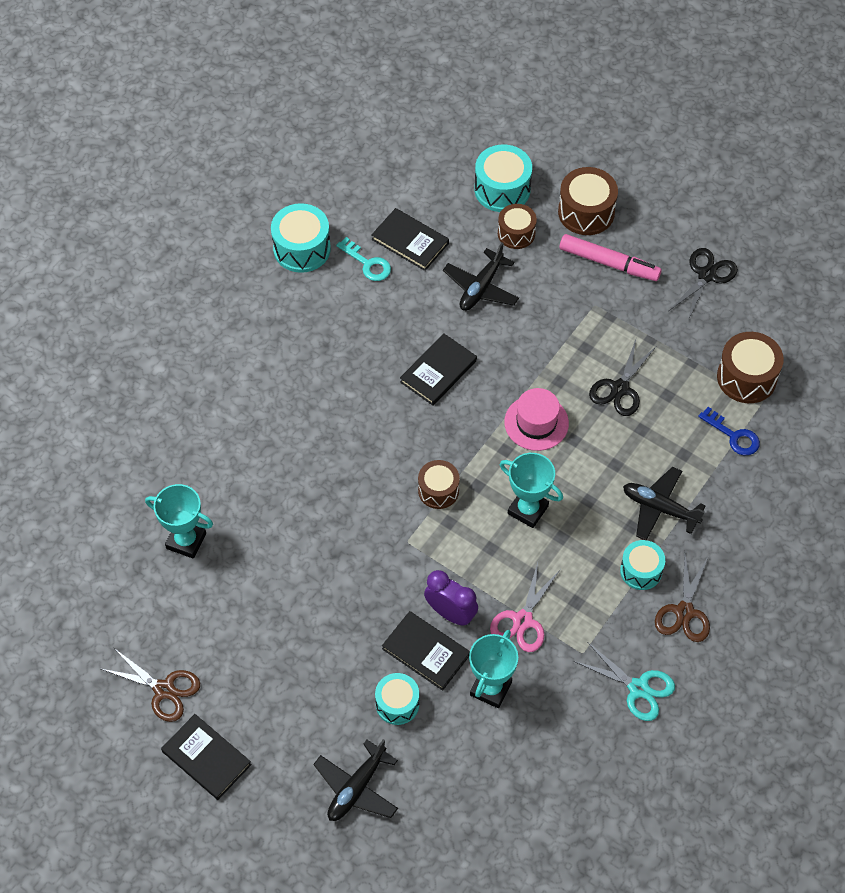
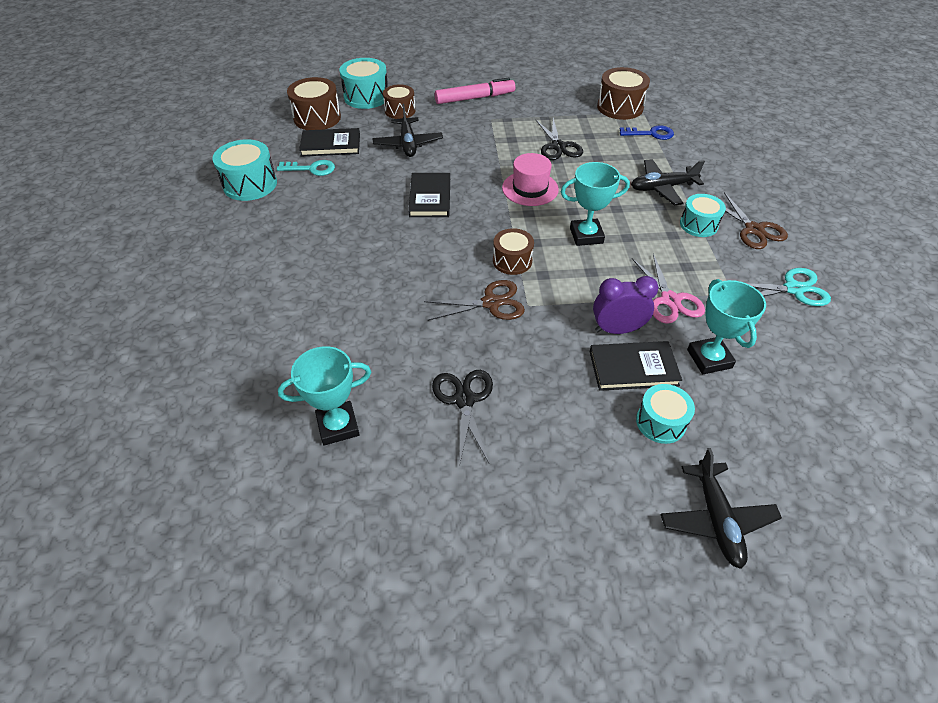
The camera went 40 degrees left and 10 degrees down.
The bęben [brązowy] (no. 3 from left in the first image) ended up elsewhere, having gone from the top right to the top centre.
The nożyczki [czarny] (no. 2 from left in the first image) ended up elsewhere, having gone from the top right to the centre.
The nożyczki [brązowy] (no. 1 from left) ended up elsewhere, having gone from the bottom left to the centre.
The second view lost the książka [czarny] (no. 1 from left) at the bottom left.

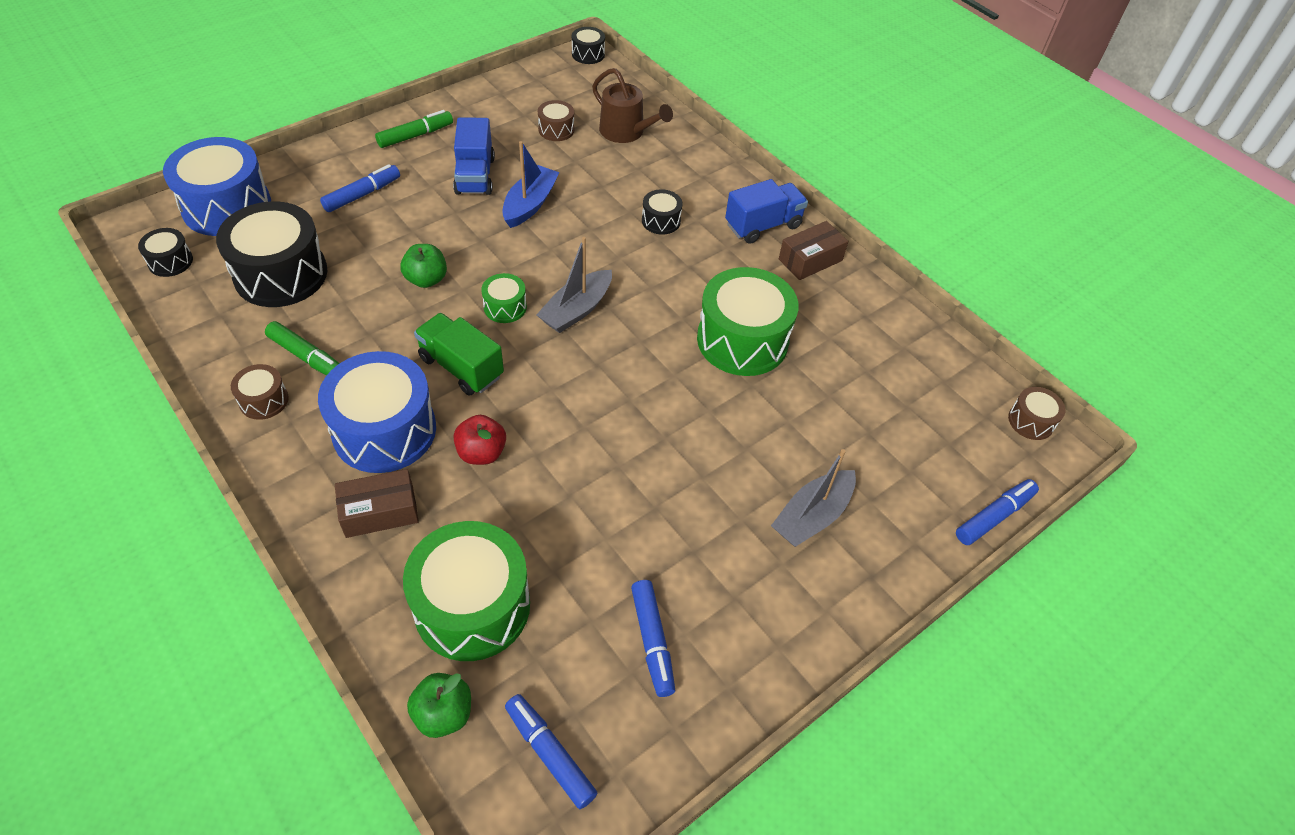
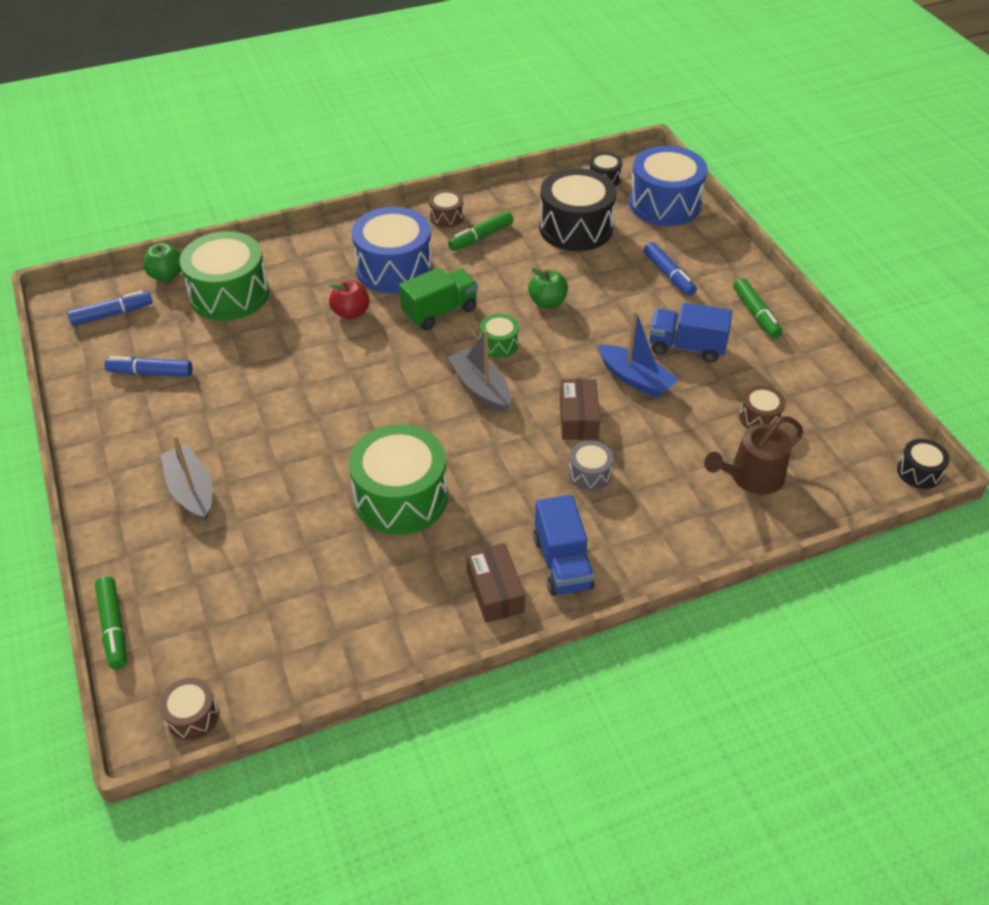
The camera went 110 degrees right and 5 degrees down.
What was the bęben [czarny] (no. 4 from left) at the top centre turned into the bęben [szary] at the centre.
The pudełko [brązowy] (no. 1 from left in the first image) ended up elsewhere, having gone from the middle left to the centre.
What was the flamaster [niebieski] (no. 4 from left) at the middle right turned into the flamaster [zielony] (no. 1 from left) at the bottom left.

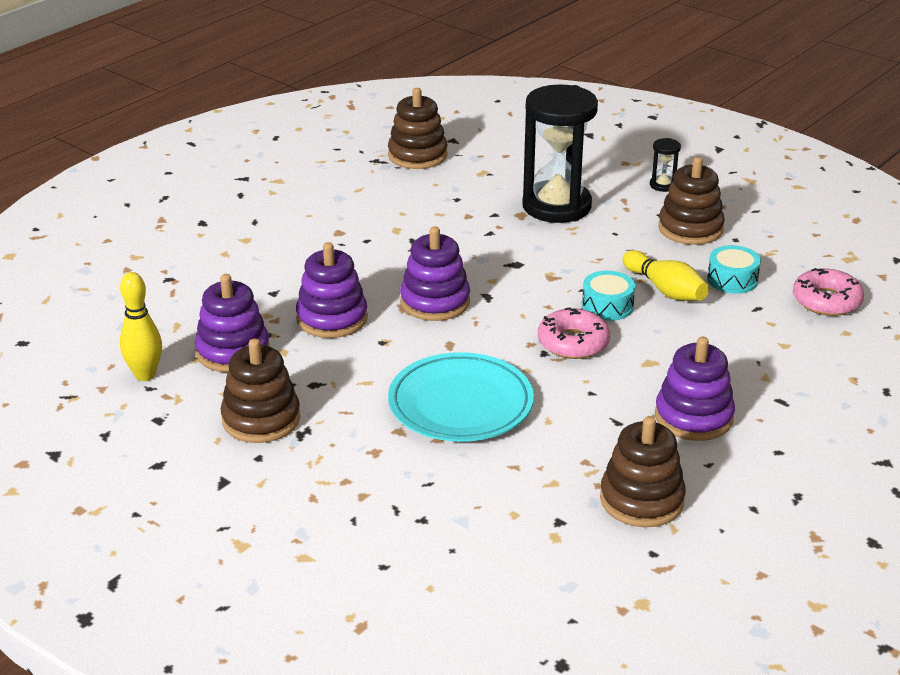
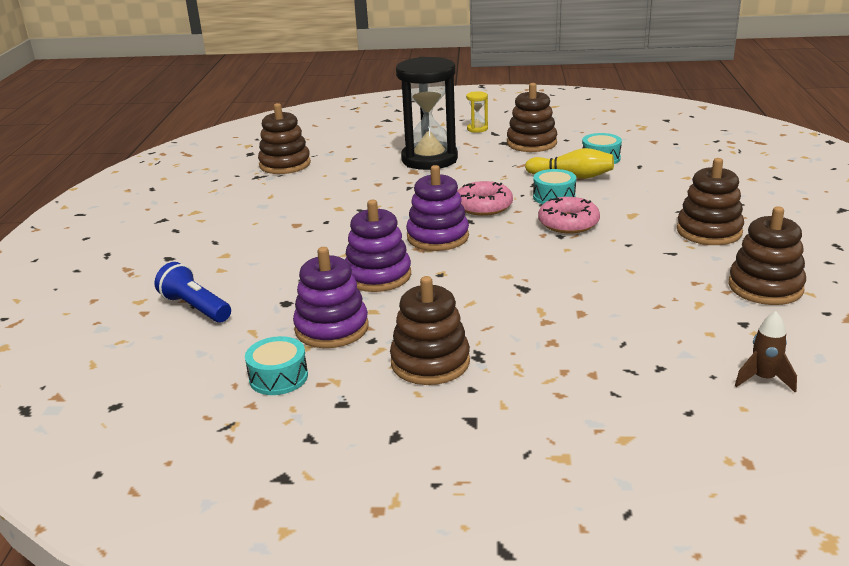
The camera went 35 degrees left and 5 degrees down.
What was the klepsydra [czarny] (no. 2 from left) at the top right turned into the klepsydra [żółty] at the top centre.
The donut [różowy] (no. 2 from left in the first image) ended up elsewhere, having gone from the middle right to the centre.
Where the kręgiel [żółty] (no. 1 from left) stood at the middle left, the bęben [turkusowy] (no. 1 from left) came to stand at the middle left.
What was the zabawka nakładanka [fioletowy] (no. 4 from left) at the middle right turned into the zabawka nakładanka [brązowy] (no. 4 from left) at the middle right.
The second view lost the talerz [turkusowy] at the centre.
The second view gained the latarka [niebieski] at the middle left.
The second view gained the rakieta [brązowy] at the middle right.

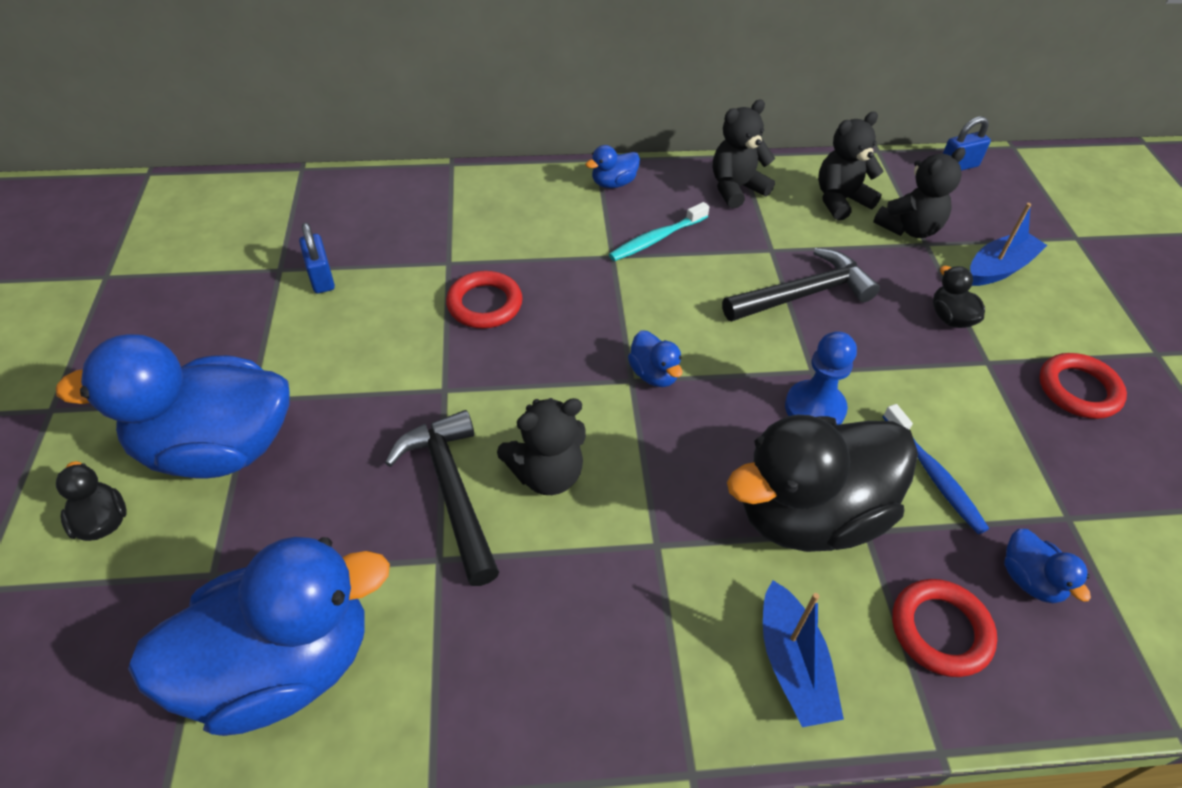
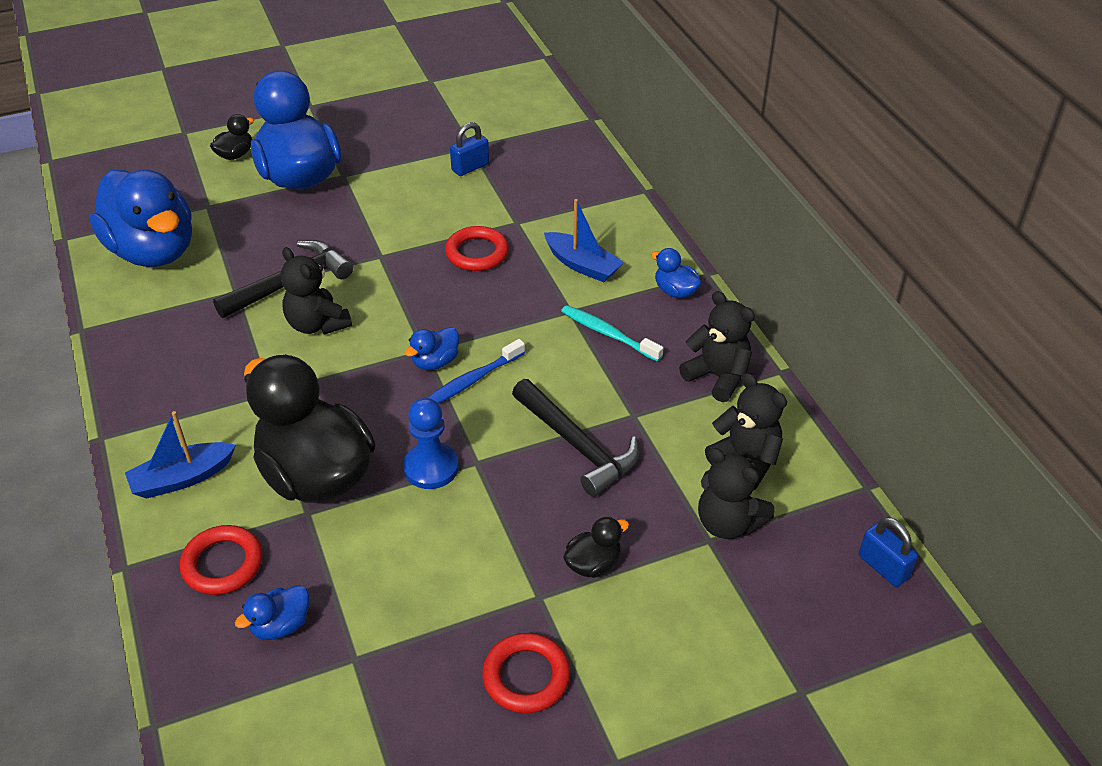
The camera went 75 degrees right and 5 degrees down.
The łódka [niebieski] (no. 2 from left) ended up elsewhere, having gone from the top right to the top centre.
The szczoteczka do zębów [niebieski] ended up elsewhere, having gone from the middle right to the centre.

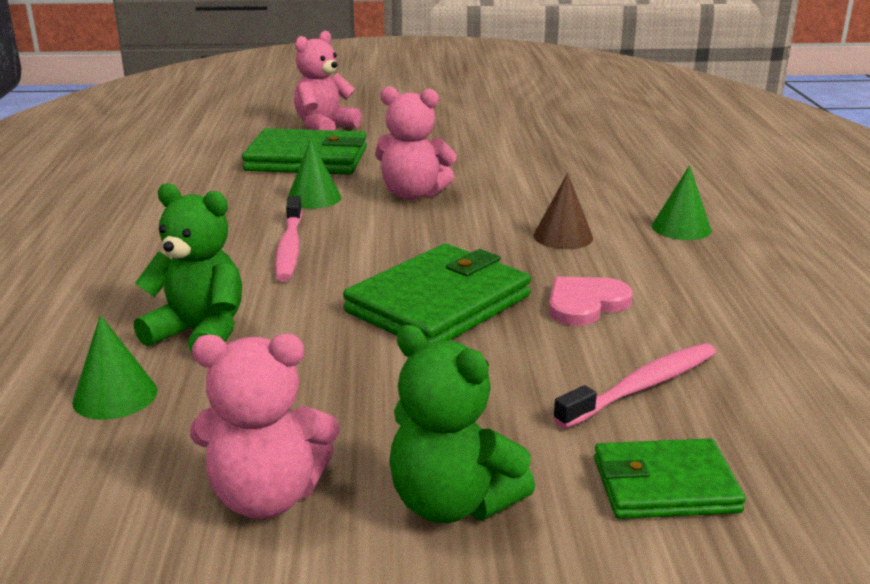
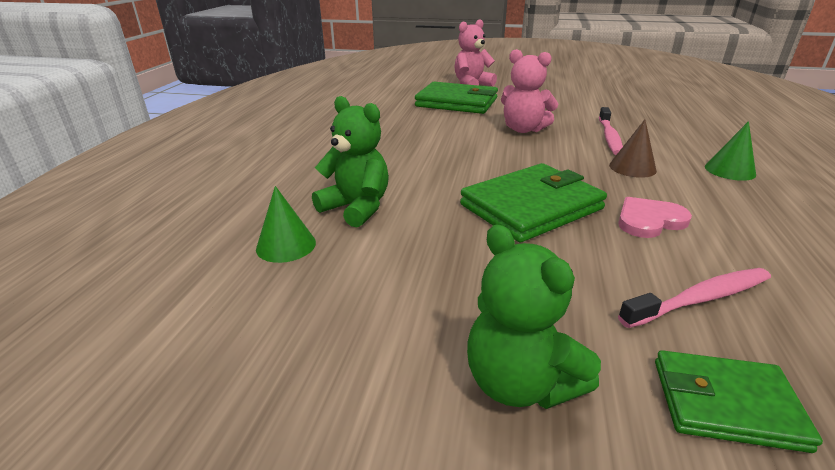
The camera went 15 degrees right and 5 degrees up.
The second view lost the stożek [zielony] (no. 2 from left) at the top centre.
The szczoteczka do zębów [różowy] (no. 1 from left) ended up elsewhere, having gone from the middle left to the top right.
The second view lost the miś [różowy] (no. 1 from left) at the bottom left.

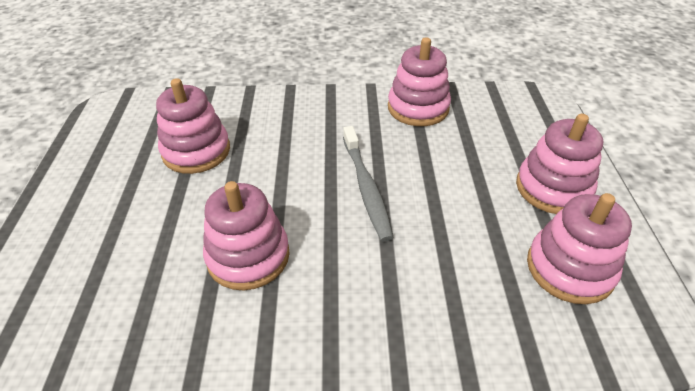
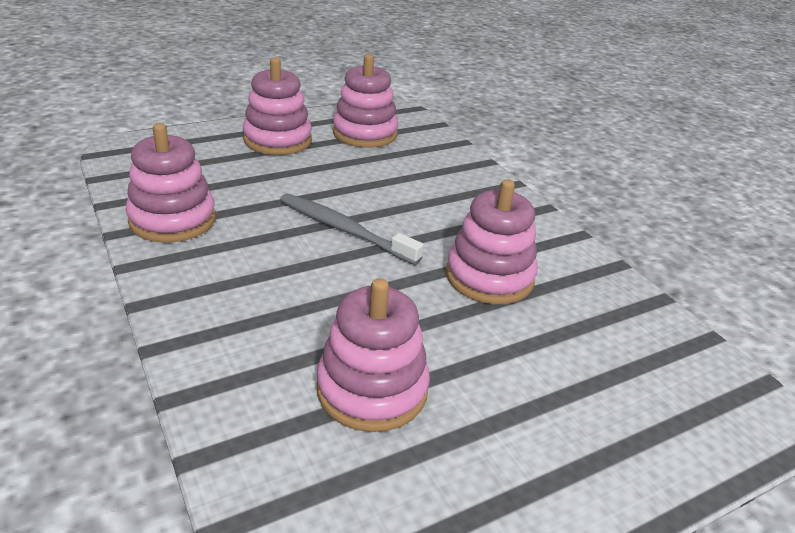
The camera went 120 degrees left and 10 degrees down.
The szczoteczka do zębów [szary] at the centre ended up facing another way, 105 degrees counterclockwise from before.

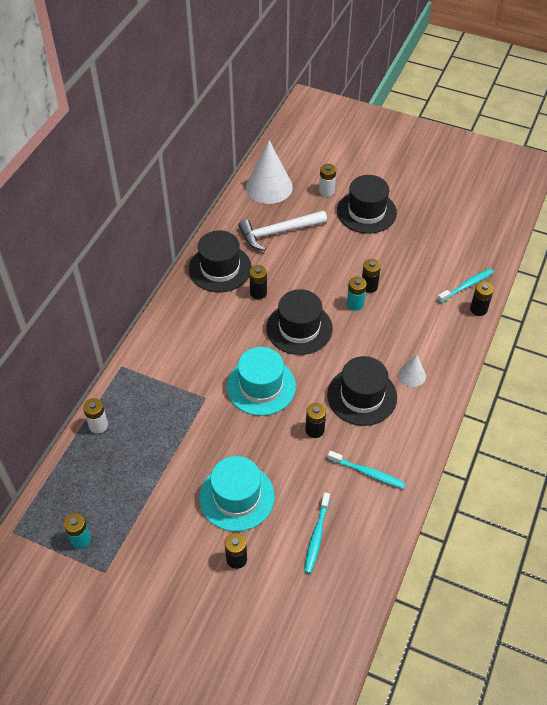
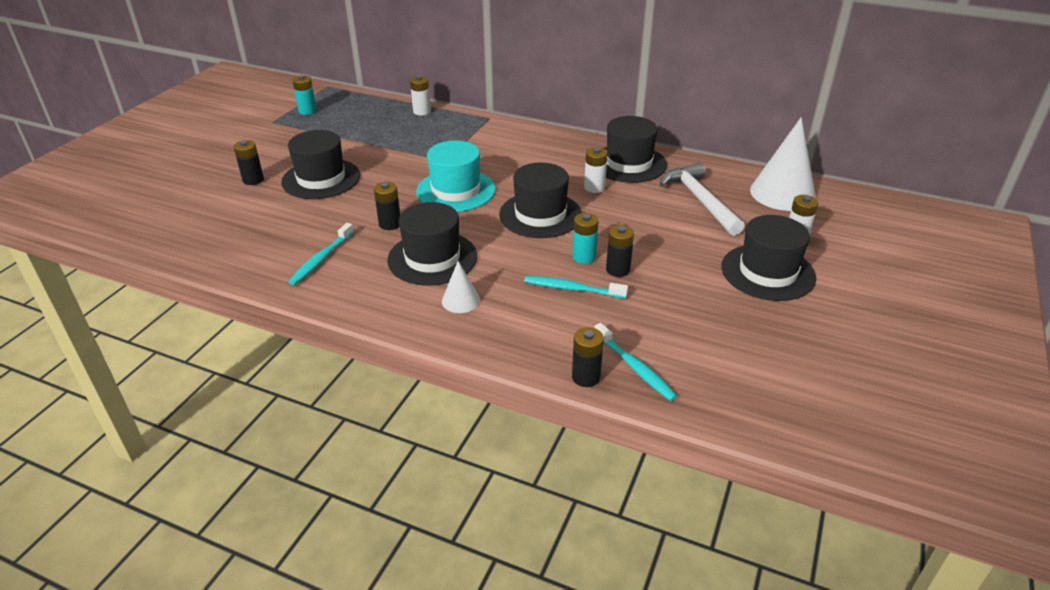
The camera went 90 degrees right and 15 degrees down.
What was the bateria [czarny] (no. 2 from left) at the centre turned into the bateria [biały] (no. 2 from left) at the top centre.
What was the kapelusz [turkusowy] (no. 1 from left) at the bottom centre turned into the kapelusz [czarny] (no. 1 from left) at the top left.
The szczoteczka do zębów [turkusowy] (no. 1 from left in the first image) ended up elsewhere, having gone from the bottom centre to the centre.

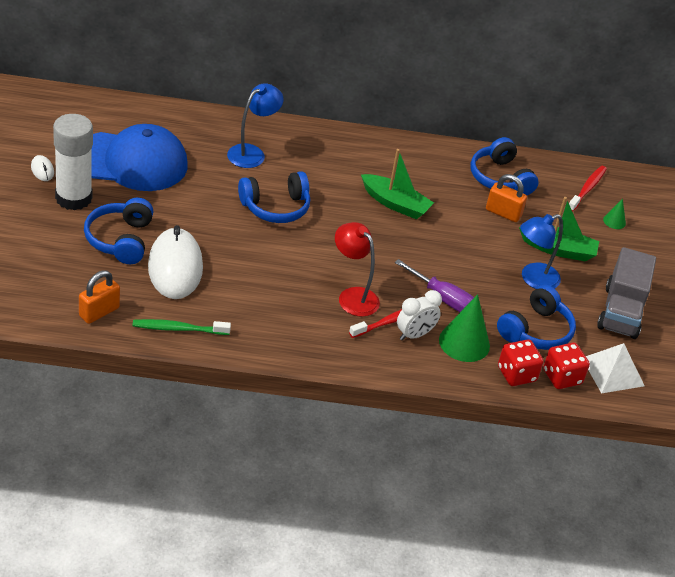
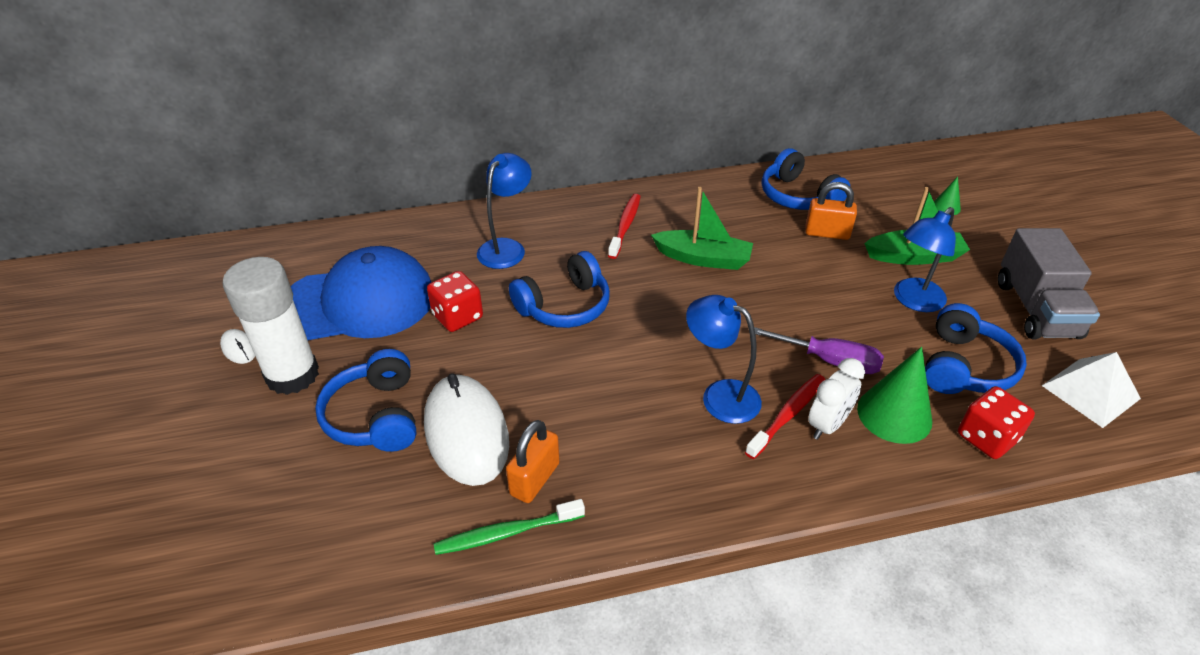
The camera went 10 degrees left and 0 degrees up.
The szczoteczka do zębów [czerwony] (no. 2 from left in the first image) ended up elsewhere, having gone from the top right to the centre.
What was the lampka [czerwony] at the centre turned into the lampka [niebieski] (no. 2 from left) at the centre.
The kłódka [pomarańczowy] (no. 1 from left) ended up elsewhere, having gone from the middle left to the bottom centre.
The kostka do gry [czerwony] (no. 2 from left in the first image) ended up elsewhere, having gone from the middle right to the centre.

